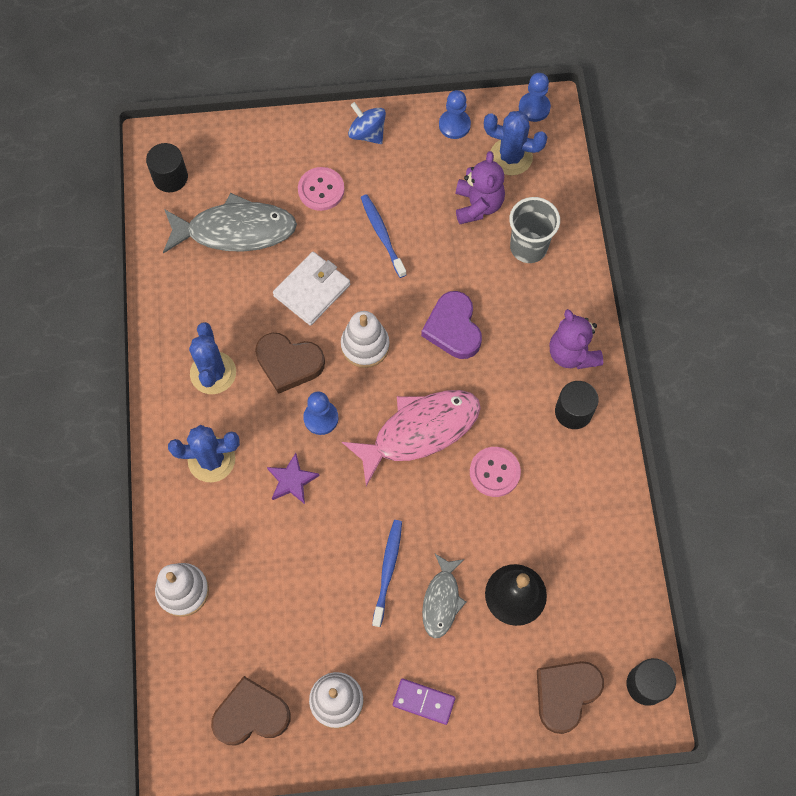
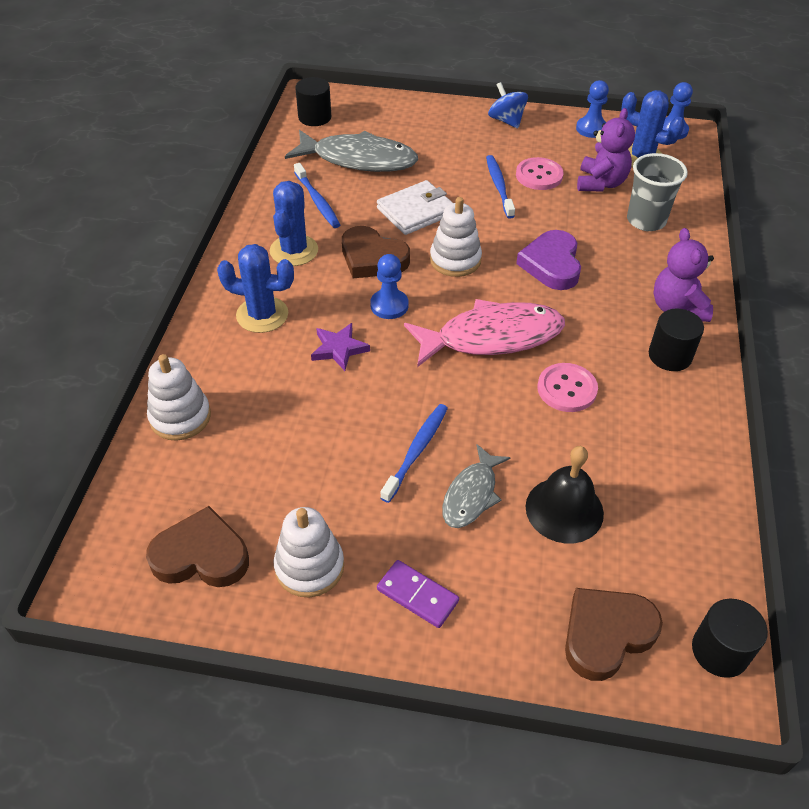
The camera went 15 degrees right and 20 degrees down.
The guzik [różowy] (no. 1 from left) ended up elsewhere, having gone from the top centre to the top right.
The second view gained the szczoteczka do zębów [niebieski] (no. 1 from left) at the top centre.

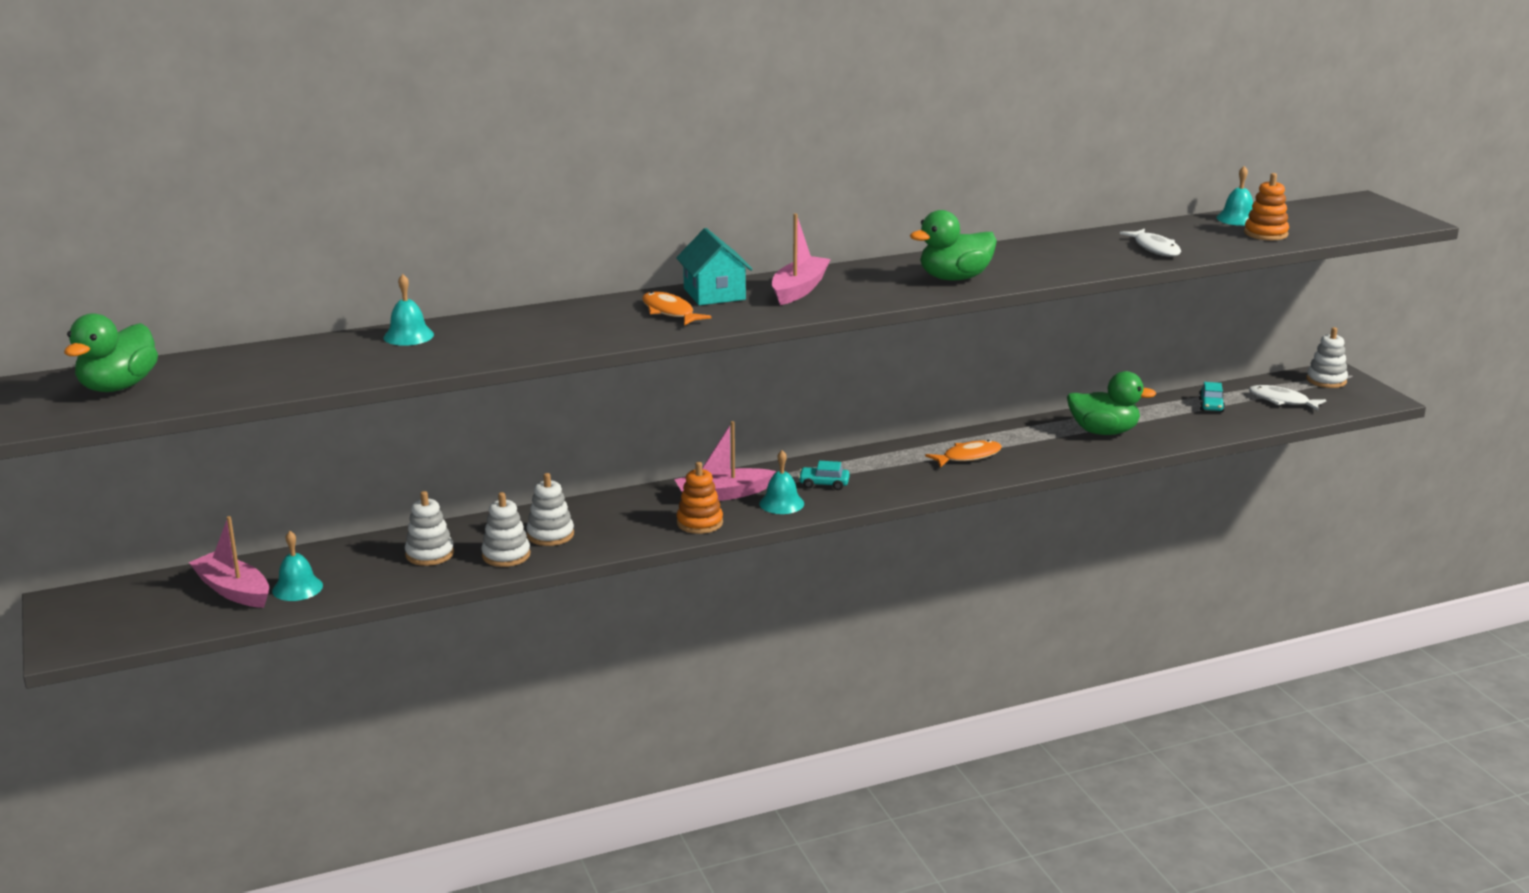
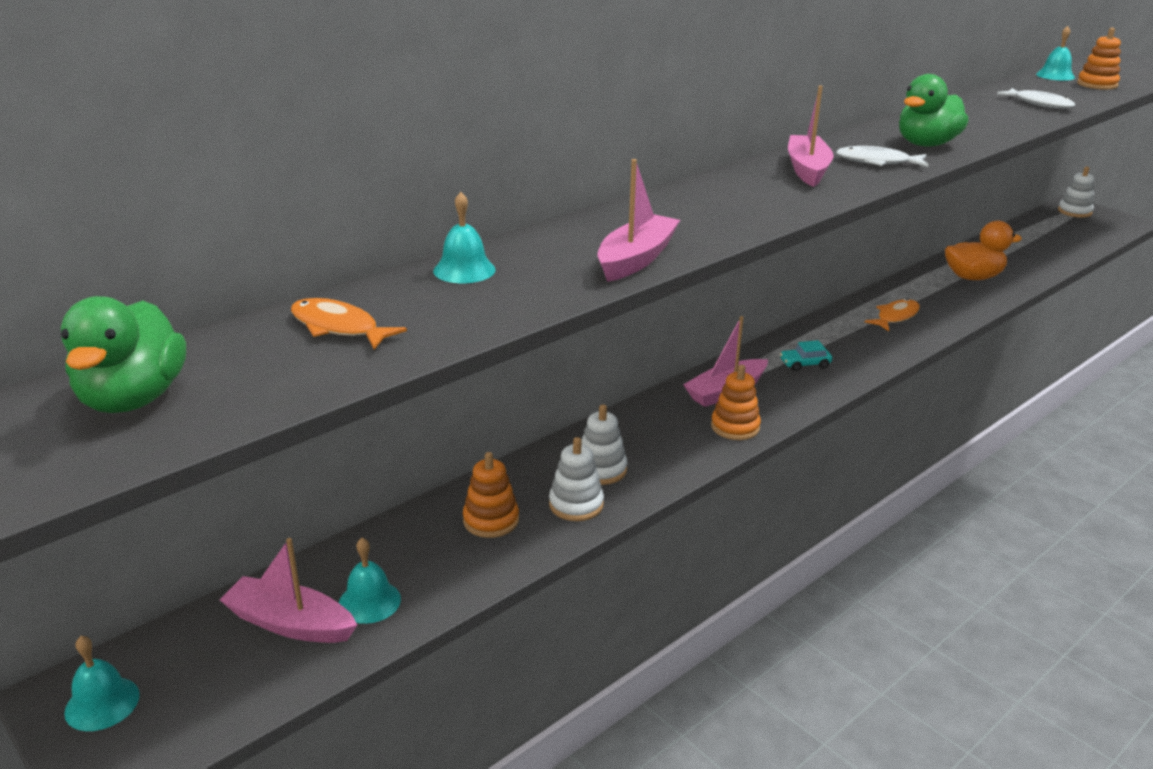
The camera went 20 degrees left and 5 degrees up.
The second view lost the domek [turkusowy] at the top centre.
The ryba [pomarańczowy] (no. 1 from left) ended up elsewhere, having gone from the centre to the middle left.
What was the kaczka [zielony] (no. 3 from left) at the middle right turned into the kaczka [pomarańczowy] at the top right.
The second view lost the samochód [turkusowy] (no. 2 from left) at the middle right.
The ryba [biały] (no. 2 from left in the first image) ended up elsewhere, having gone from the middle right to the top right.
The dzwonek [turkusowy] (no. 3 from left in the first image) ended up elsewhere, having gone from the centre to the bottom left.
What was the zabawka nakładanka [biały] (no. 1 from left) at the middle left turned into the zabawka nakładanka [pomarańczowy] (no. 1 from left) at the centre.
The second view gained the łódka [różowy] (no. 2 from left) at the top centre.

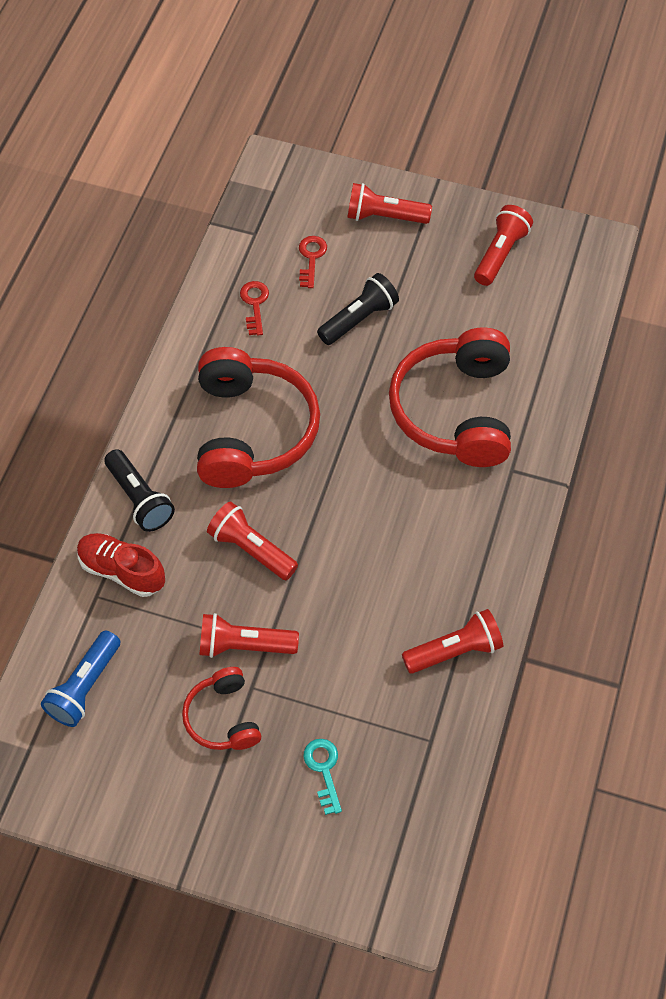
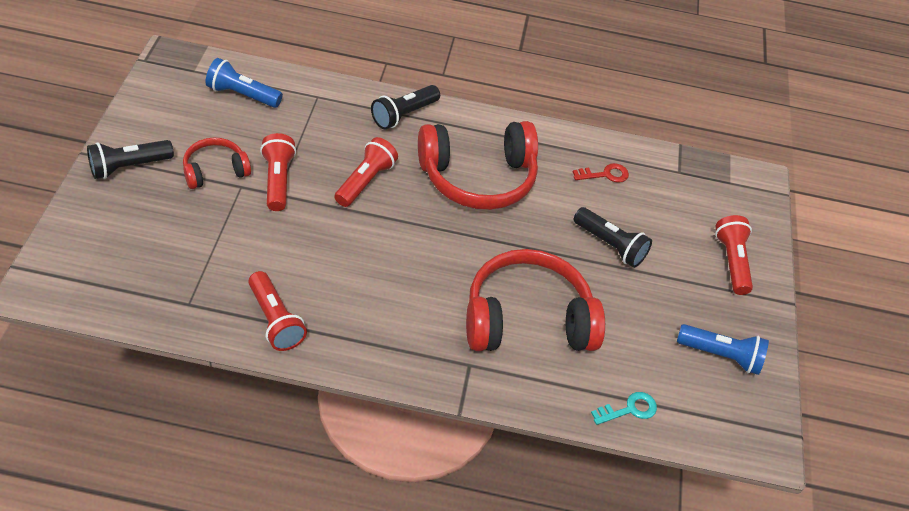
The camera went 75 degrees right and 10 degrees down.
What was the latarka [czerwony] (no. 5 from left) at the top right turned into the latarka [niebieski] (no. 2 from left) at the bottom right.
The second view lost the klucz [czerwony] (no. 2 from left) at the top centre.
The second view lost the but [czerwony] at the middle left.
The klucz [turkusowy] ended up elsewhere, having gone from the bottom centre to the bottom right.
The second view gained the latarka [czarny] (no. 1 from left) at the top left.

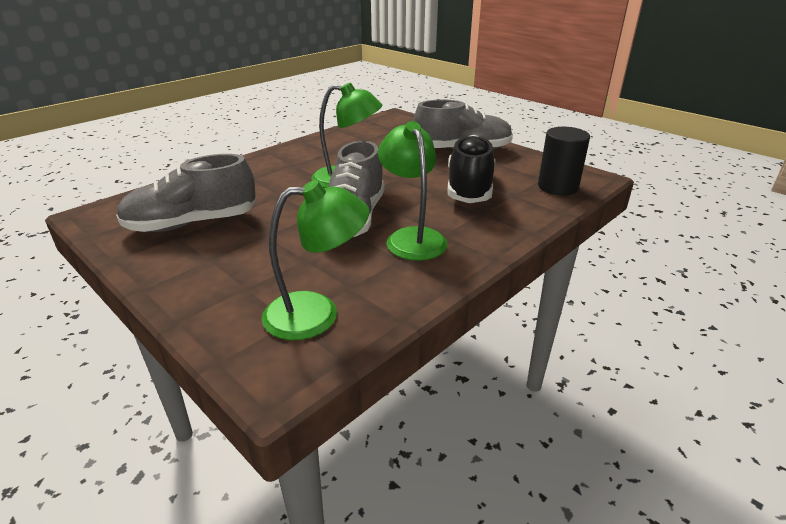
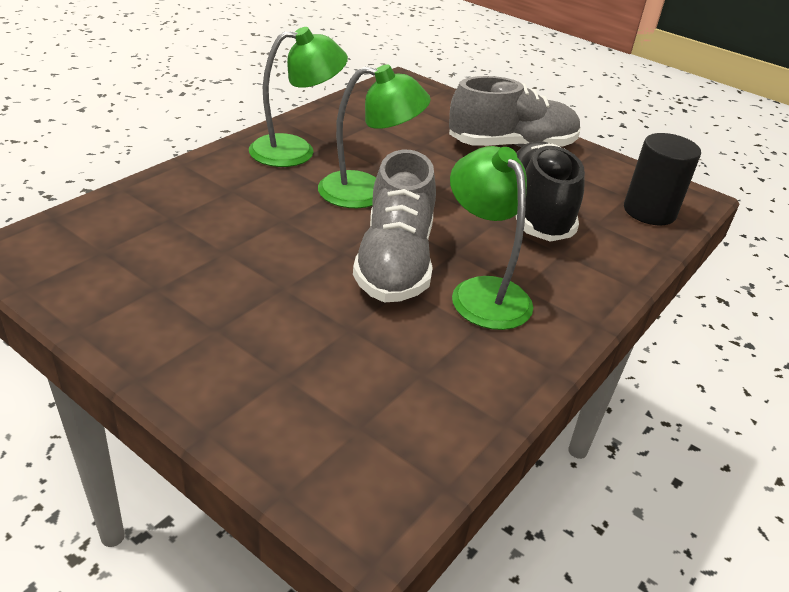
The camera went 10 degrees left and 5 degrees up.
The second view lost the but [szary] (no. 1 from left) at the middle left.
The lampka [zielony] (no. 1 from left) ended up elsewhere, having gone from the centre to the top centre.

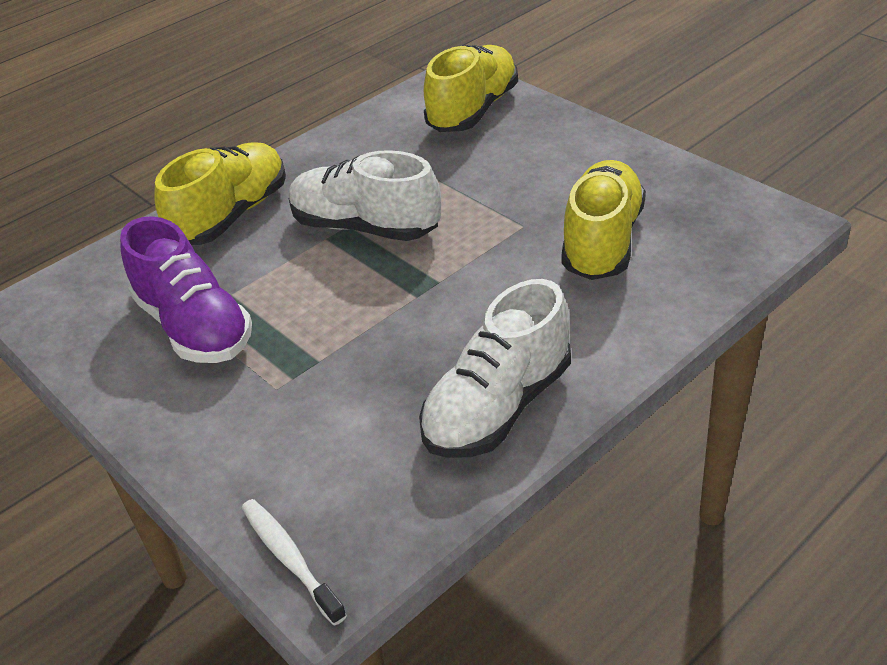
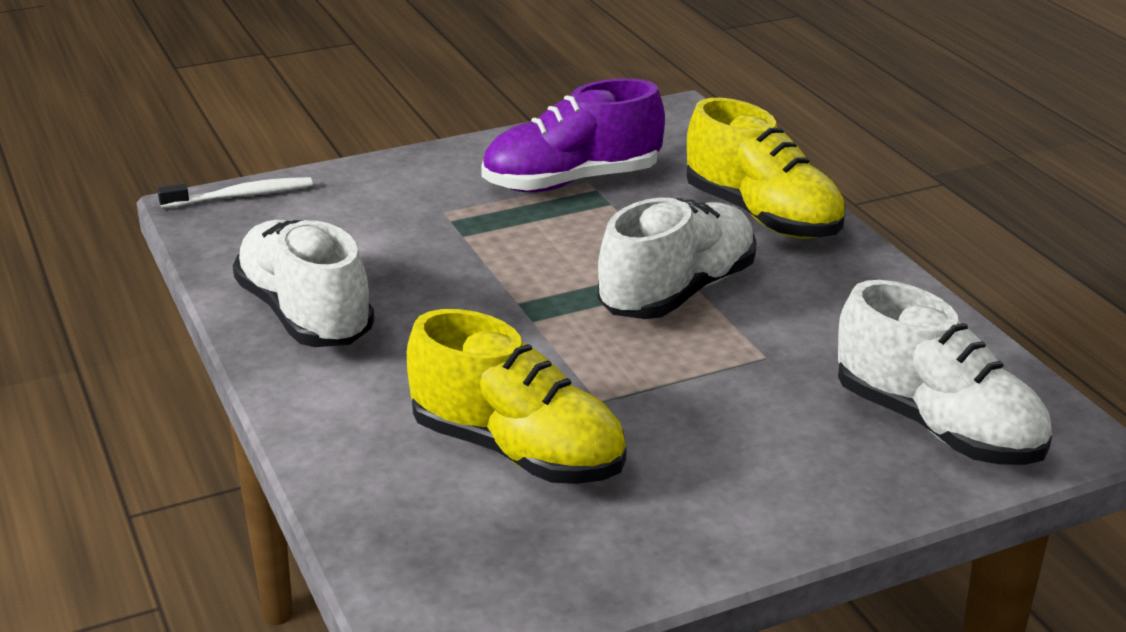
The camera went 105 degrees right and 10 degrees down.
What was the but [żółty] (no. 2 from left) at the top centre turned into the but [biały] (no. 3 from left) at the middle right.

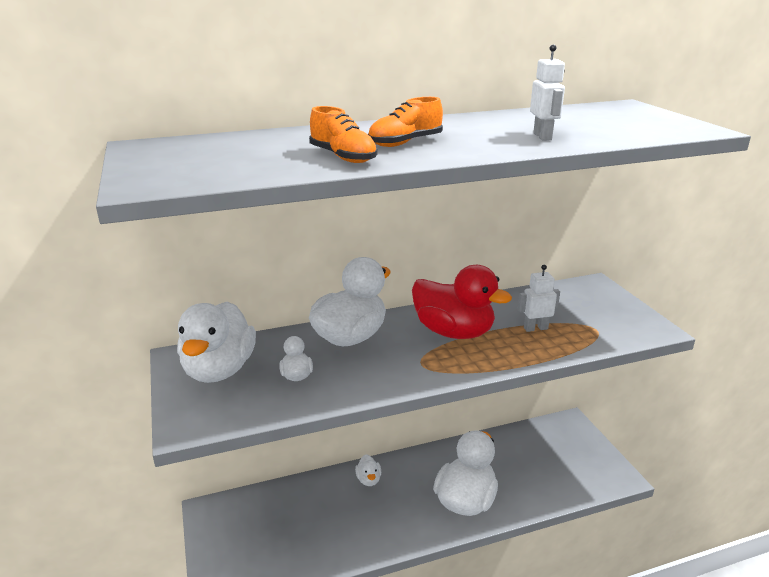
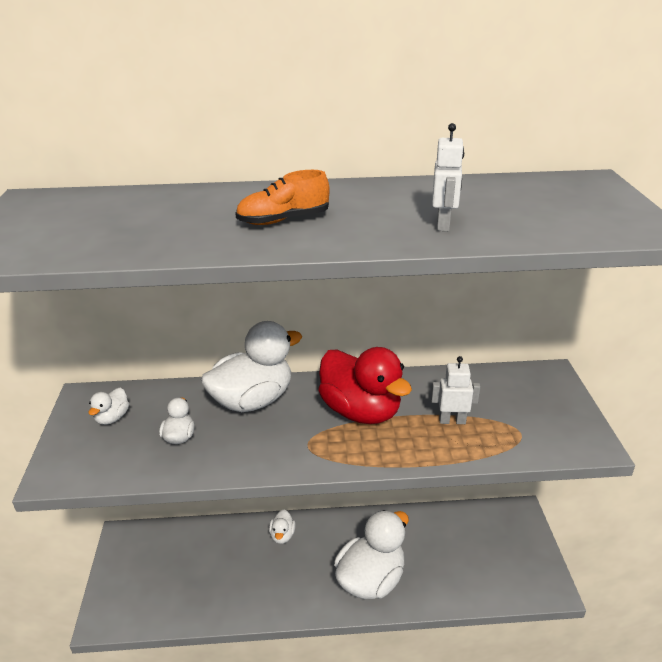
The camera went 15 degrees right and 5 degrees up.
The second view lost the but [pomarańczowy] (no. 1 from left) at the top centre.
The size of the kaczka [biały] (no. 1 from left) at the middle left changed by a factor of 0.45.

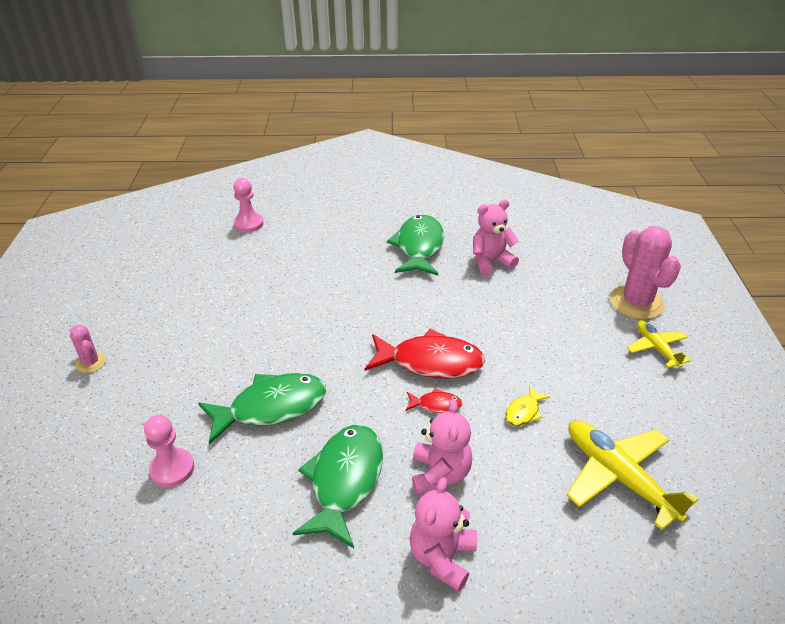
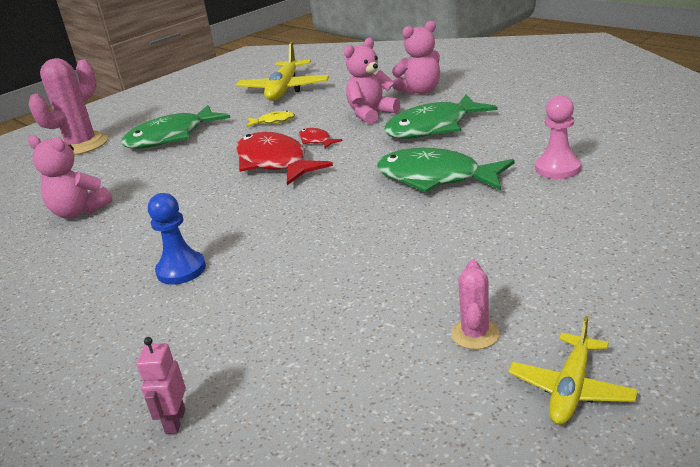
The camera went 130 degrees left and 10 degrees down.
Where the pionek [różowy] (no. 2 from left) stood at the top left, the robot [różowy] came to stand at the bottom left.
The ryba [zielony] (no. 3 from left in the first image) ended up elsewhere, having gone from the centre to the top left.
The samolot [żółty] (no. 2 from left) ended up elsewhere, having gone from the middle right to the bottom right.
The kaktus [różowy] (no. 1 from left in the first image) ended up elsewhere, having gone from the middle left to the middle right.
The second view gained the pionek [niebieski] at the middle left.

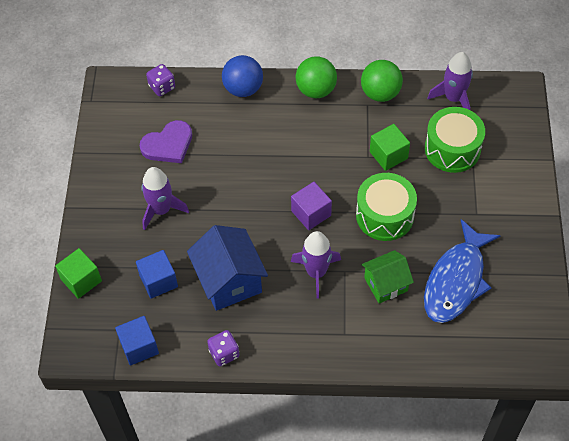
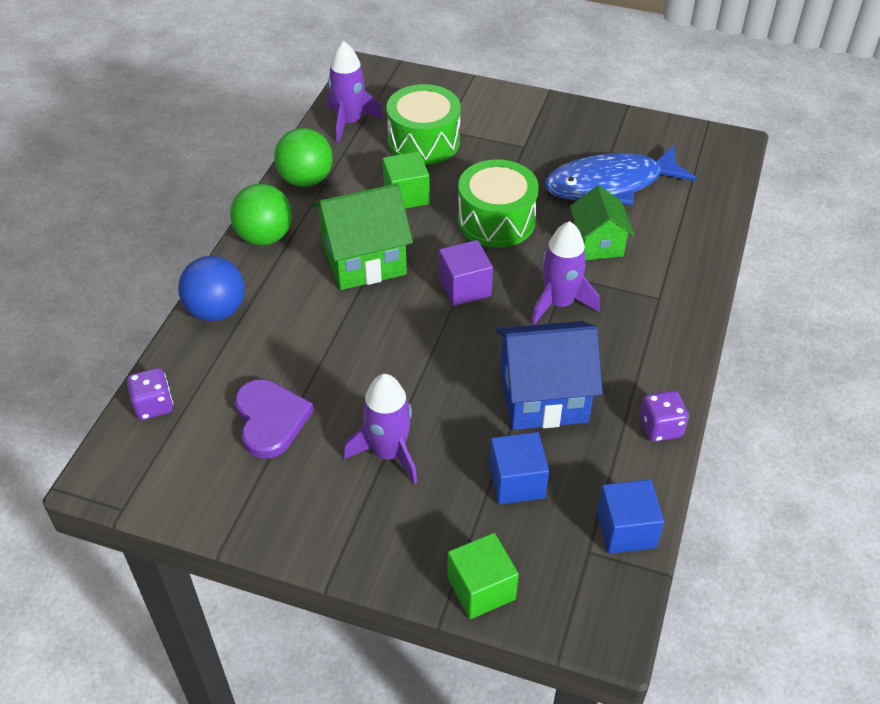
The camera went 75 degrees left and 10 degrees down.
The ryba [niebieski] at the middle right ended up facing another way, 120 degrees clockwise from before.
The second view gained the domek [zielony] (no. 1 from left) at the centre.

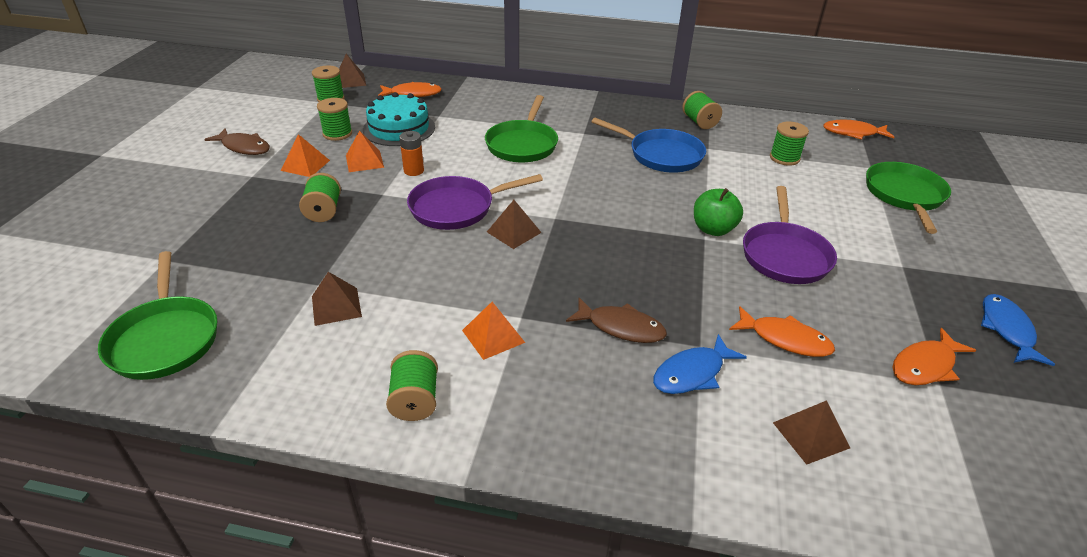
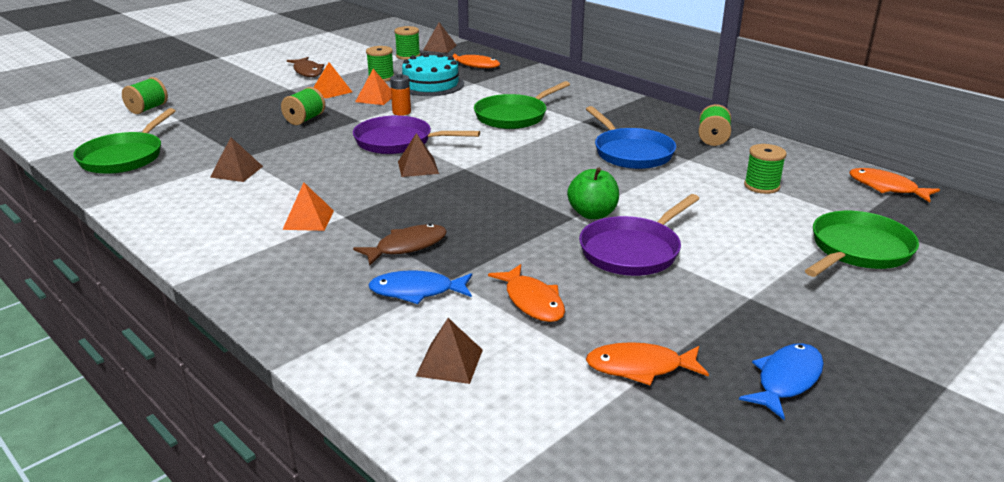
The camera went 35 degrees right and 10 degrees down.
The ryba [brązowy] (no. 2 from left) at the centre ended up facing another way, 90 degrees counterclockwise from before.
The szpulka [zielony] (no. 4 from left in the first image) ended up elsewhere, having gone from the bottom centre to the top left.

